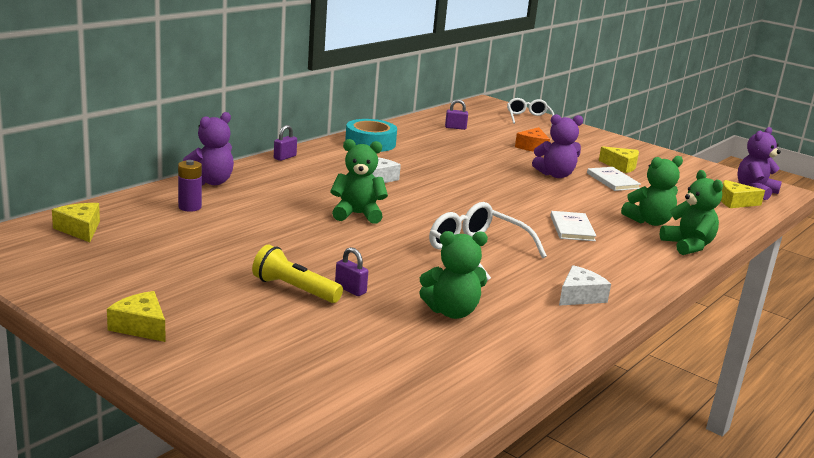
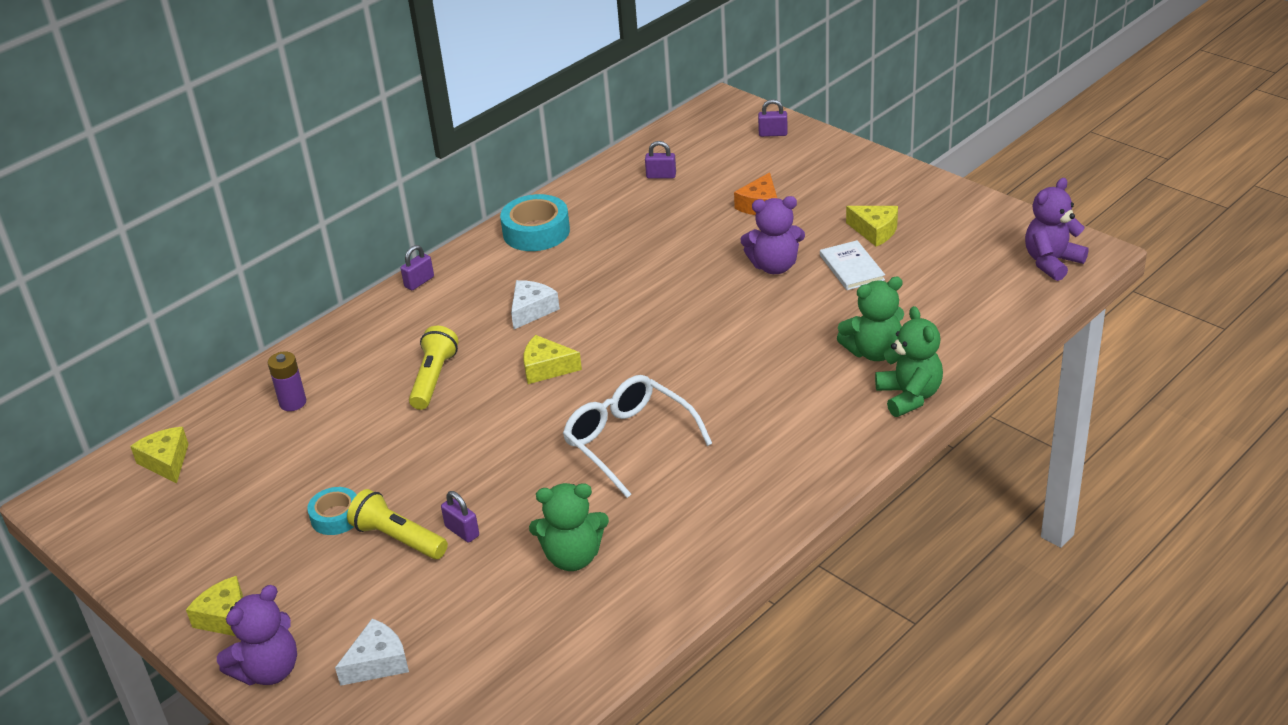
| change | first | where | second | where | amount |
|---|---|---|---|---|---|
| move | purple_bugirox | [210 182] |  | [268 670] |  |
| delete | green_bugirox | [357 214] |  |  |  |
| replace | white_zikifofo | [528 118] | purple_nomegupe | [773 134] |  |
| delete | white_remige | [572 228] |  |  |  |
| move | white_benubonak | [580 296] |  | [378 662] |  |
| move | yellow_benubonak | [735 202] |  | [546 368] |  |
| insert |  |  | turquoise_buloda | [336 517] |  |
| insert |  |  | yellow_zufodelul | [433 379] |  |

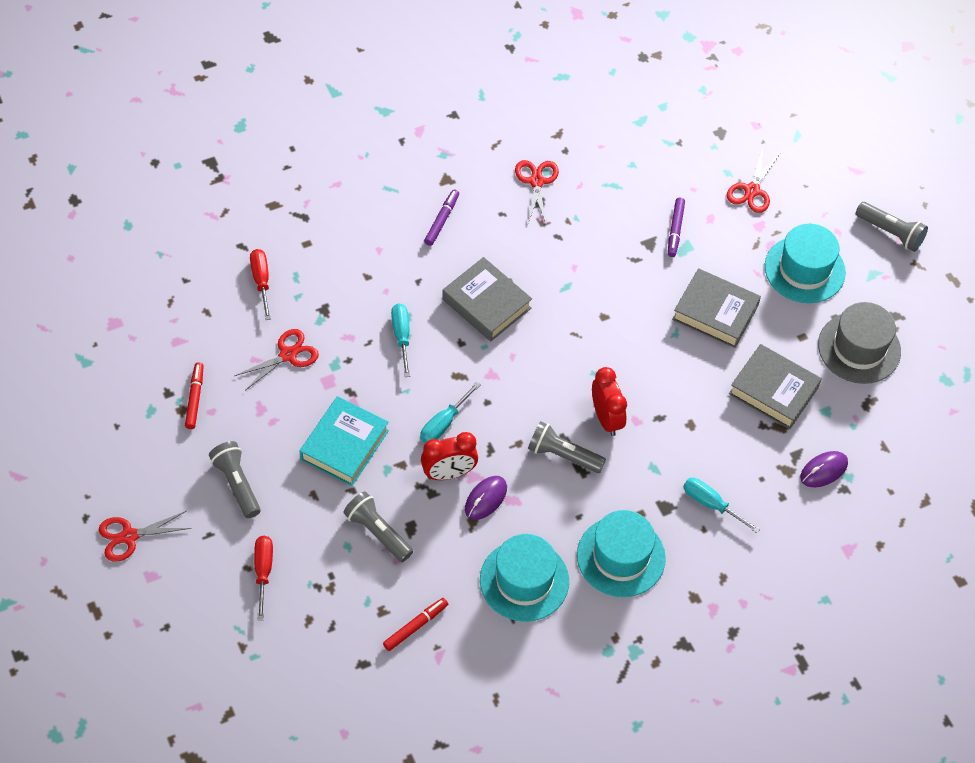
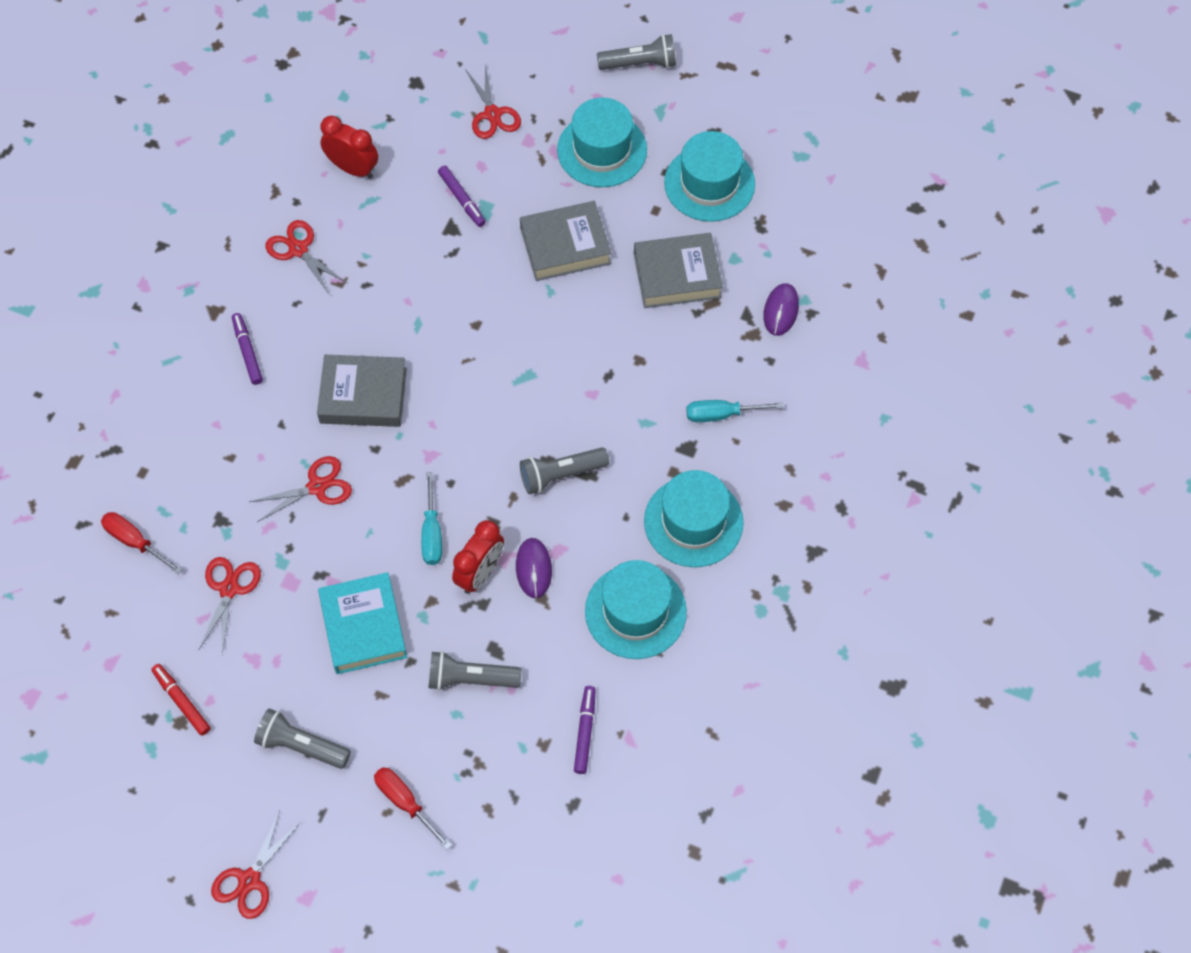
| change | first | where | second | where | amount |
|---|---|---|---|---|---|
| recolor | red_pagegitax | [415 626] | purple_pagegitax | [585 732] |  |
| replace | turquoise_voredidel | [401 337] | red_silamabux | [317 487] |  |
| move | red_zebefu | [606 418] |  | [353 168] |  |
| recolor | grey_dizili | [859 348] | turquoise_dizili | [709 183] |  |

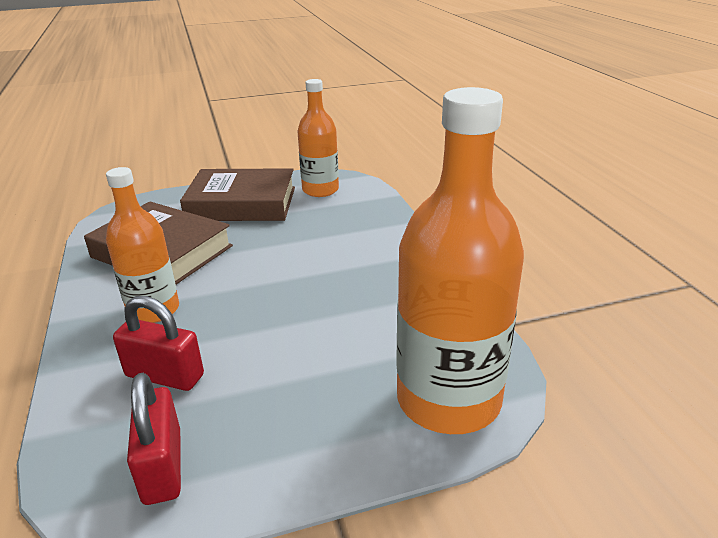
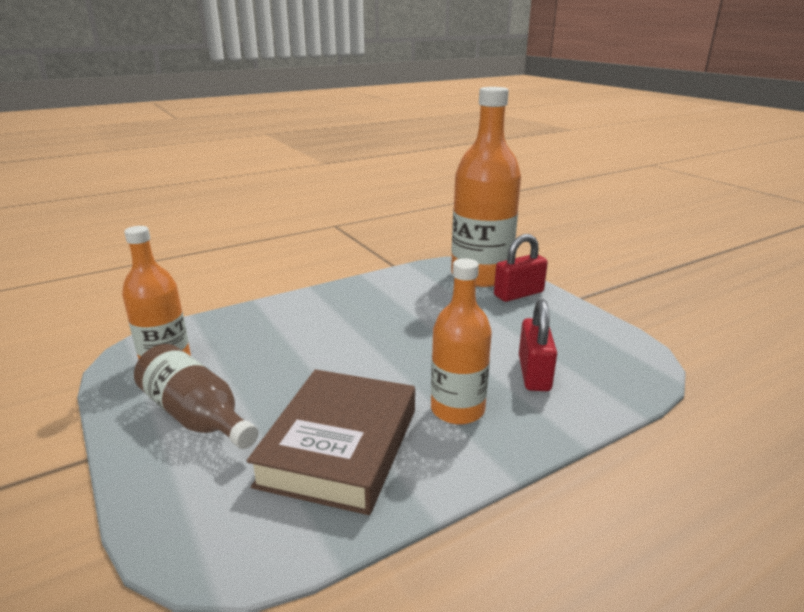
| change | first | where | second | where | amount |
|---|---|---|---|---|---|
| move | red_nomegupe | [162 466] |  | [518 294] |  |
| replace | brown_remige | [242 203] | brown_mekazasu | [196 416] |  |

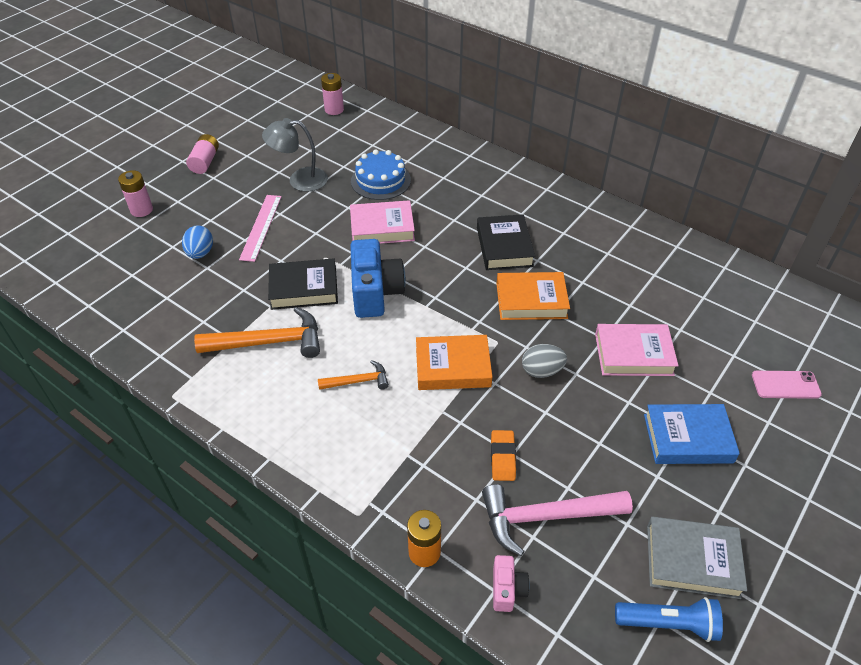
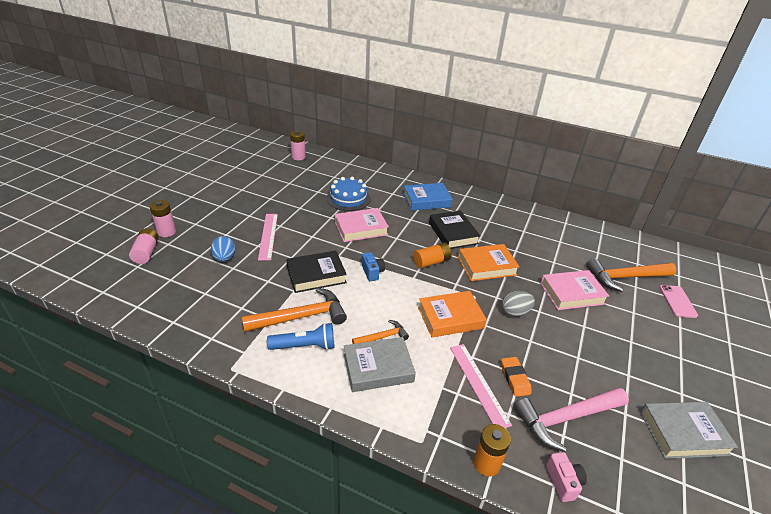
| change | first | where | second | where | amount |
|---|---|---|---|---|---|
| move | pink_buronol | [205 162] |  | [146 252] |  |
| delete | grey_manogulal | [299 180] |  |  |  |
| resize | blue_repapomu | [375 292] |  | [372 272] | x0.50 |
| move | blue_zufodelul | [668 623] |  | [305 346] |  |
| move | blue_remige | [688 438] |  | [427 200] |  |
| rotate | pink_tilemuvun | [785 385] |  | [677 301] | 75 degrees counterclockwise |
| insert |  |  | grey_remige | [378 368] |  |
| insert |  |  | orange_buronol | [431 262] |  |
| insert |  |  | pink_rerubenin | [478 384] |  |
| insert |  |  | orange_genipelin | [625 277] |  |

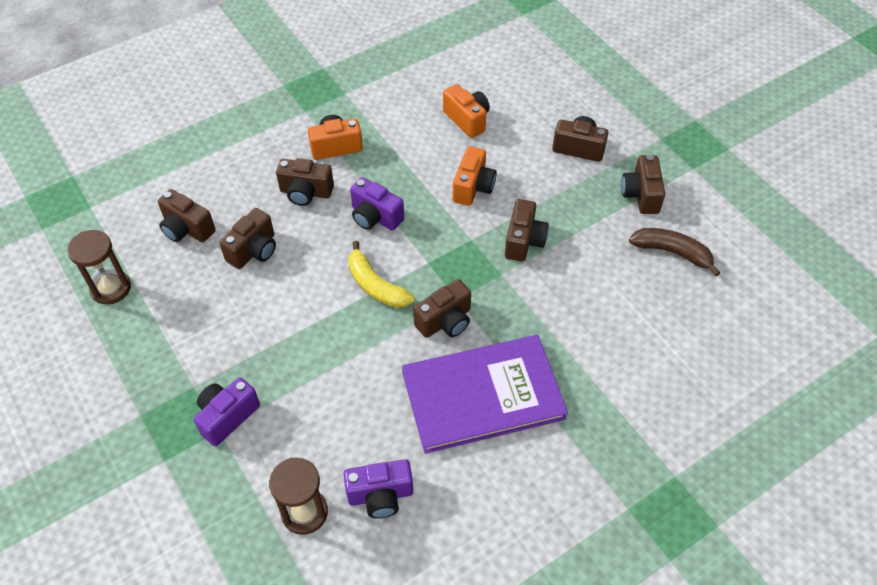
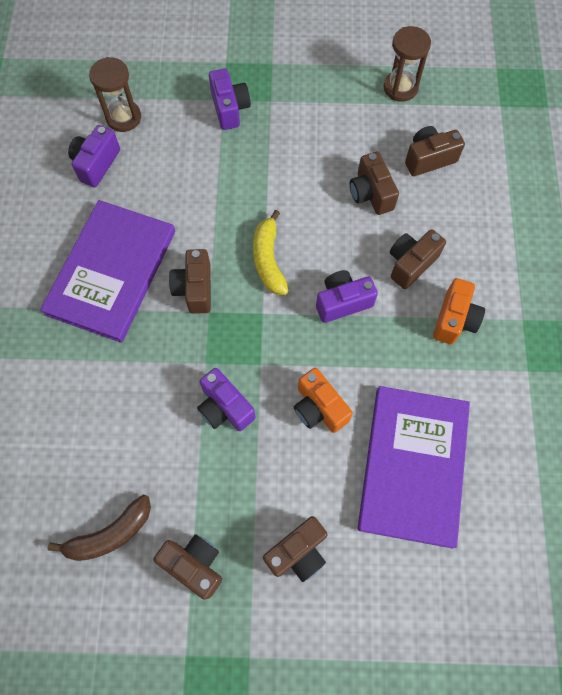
| change | first | where | second | where | amount |
|---|---|---|---|---|---|
| rotate | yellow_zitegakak | [376 285] |  | [268 260] | 90 degrees counterclockwise |
| replace | orange_repapomu | [467 120] | purple_remige | [413 466] |  |
| recolor | brown_repapomu | [524 241] | purple_repapomu | [225 407] |  |

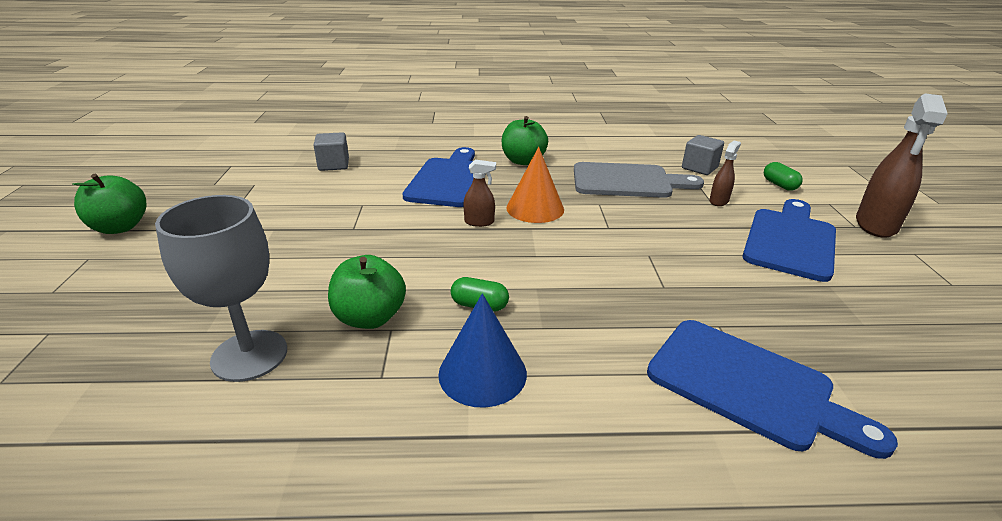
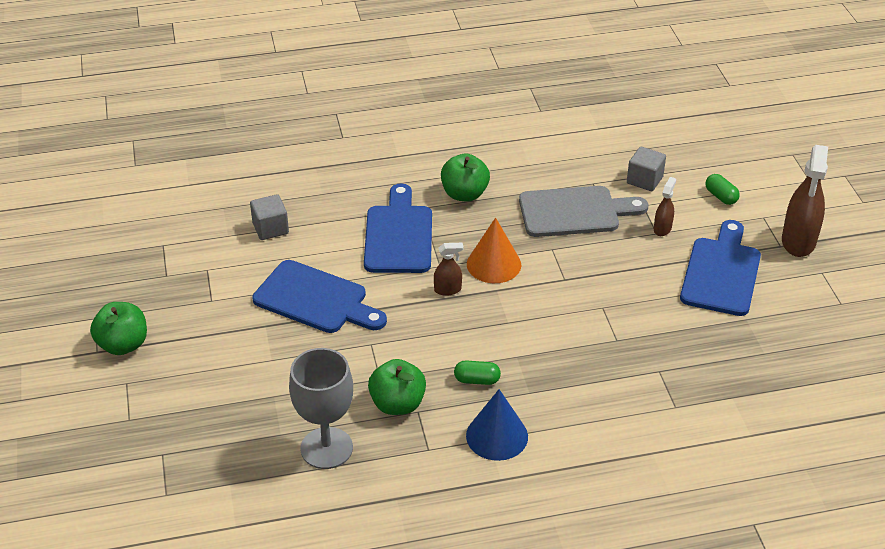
| change | first | where | second | where | amount |
|---|---|---|---|---|---|
| move | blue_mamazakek | [748 386] |  | [315 299] |  |

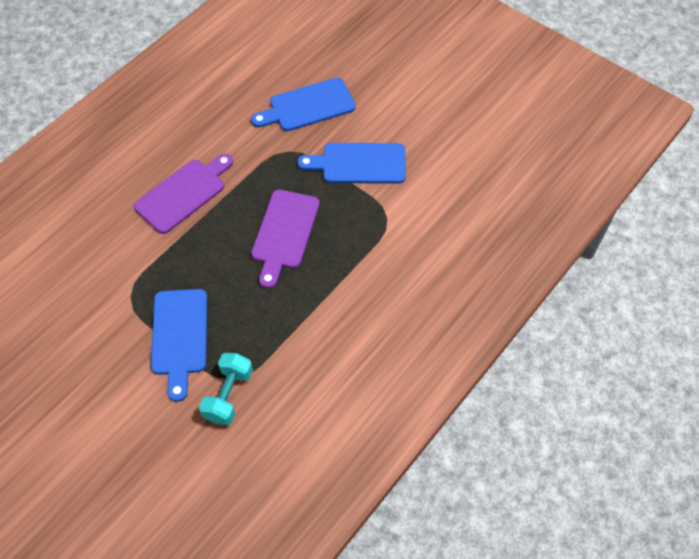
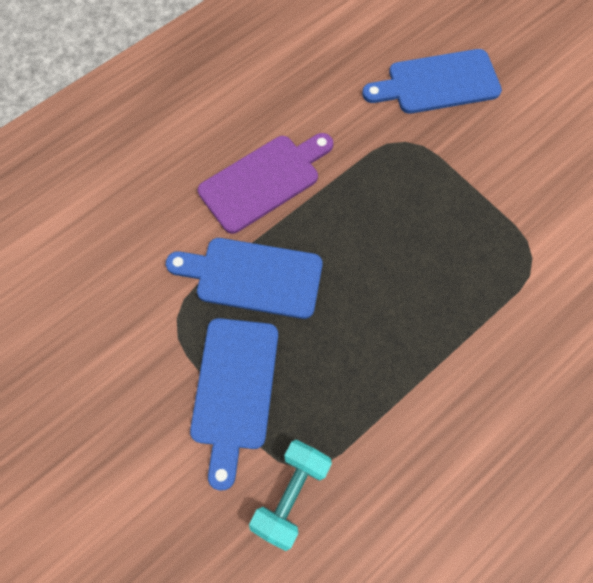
| change | first | where | second | where | amount |
|---|---|---|---|---|---|
| delete | purple_mamazakek | [284 233] |  |  |  |
| move | blue_mamazakek | [359 164] |  | [253 277] |  |

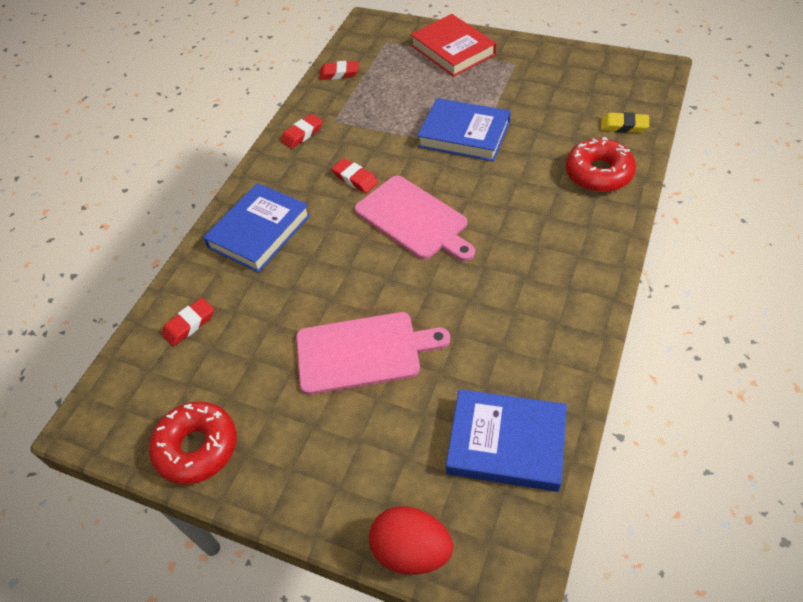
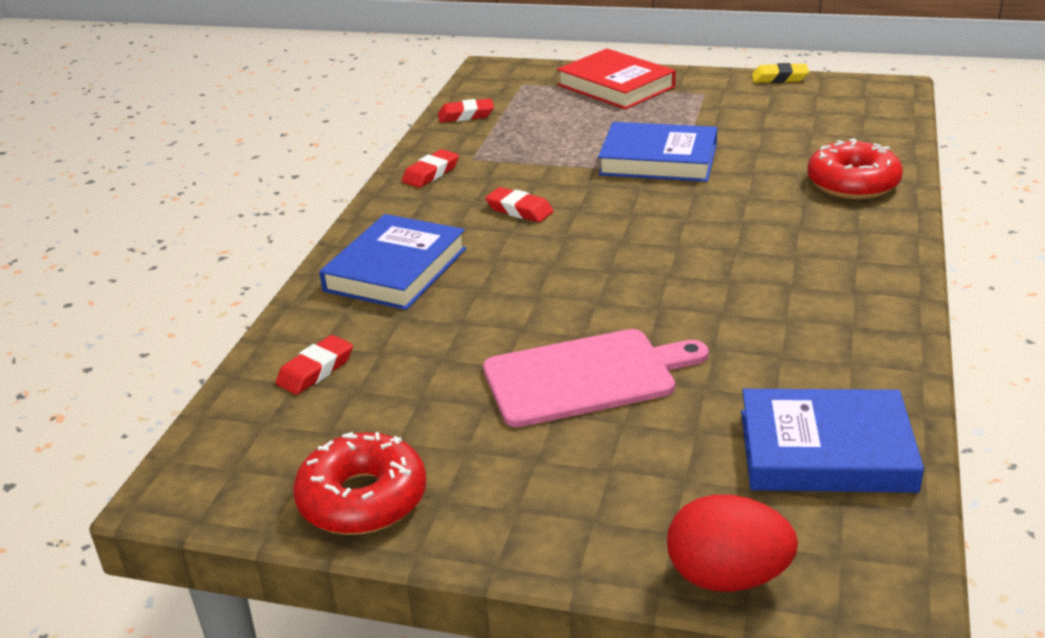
| change | first | where | second | where | amount |
|---|---|---|---|---|---|
| delete | pink_mamazakek | [414 219] |  |  |  |
| move | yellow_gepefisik | [624 126] |  | [779 78] |  |

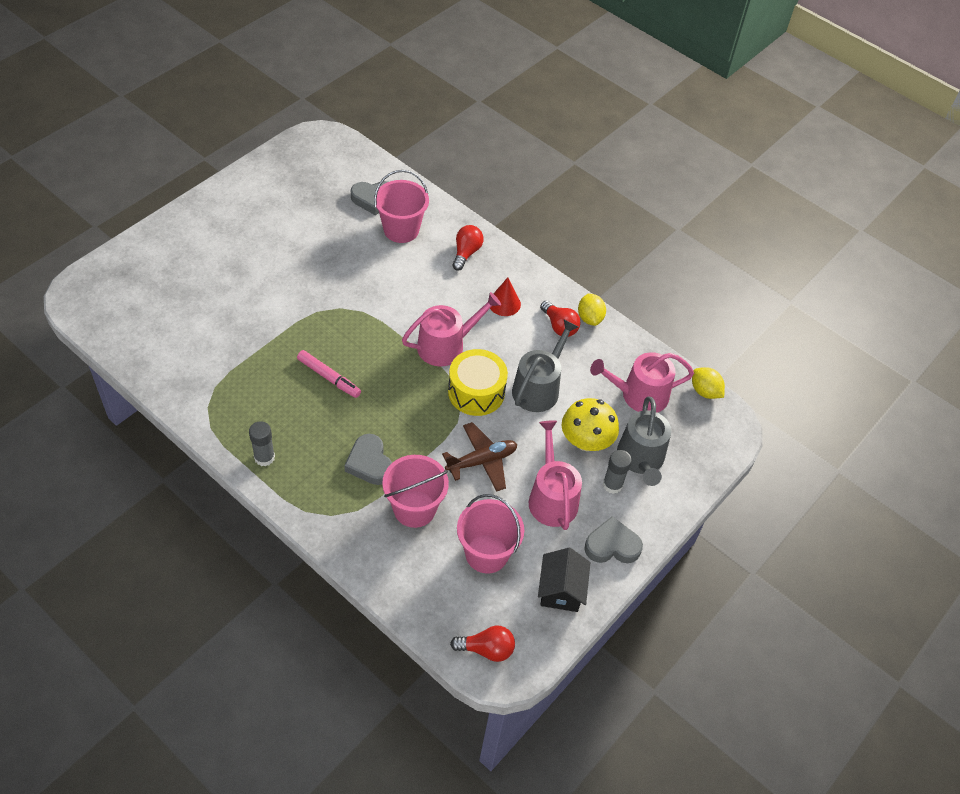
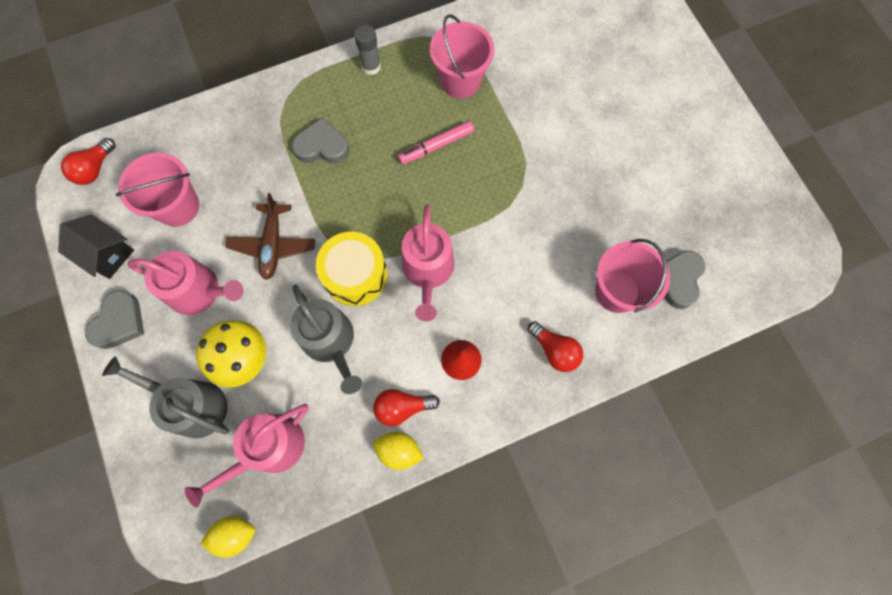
| change | first | where | second | where | amount |
|---|---|---|---|---|---|
| move | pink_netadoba | [414 509] |  | [460 81] |  |
| rotate | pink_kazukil | [638 395] |  | [269 449] | 150 degrees counterclockwise |
| delete | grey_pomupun | [612 485] |  |  |  |

